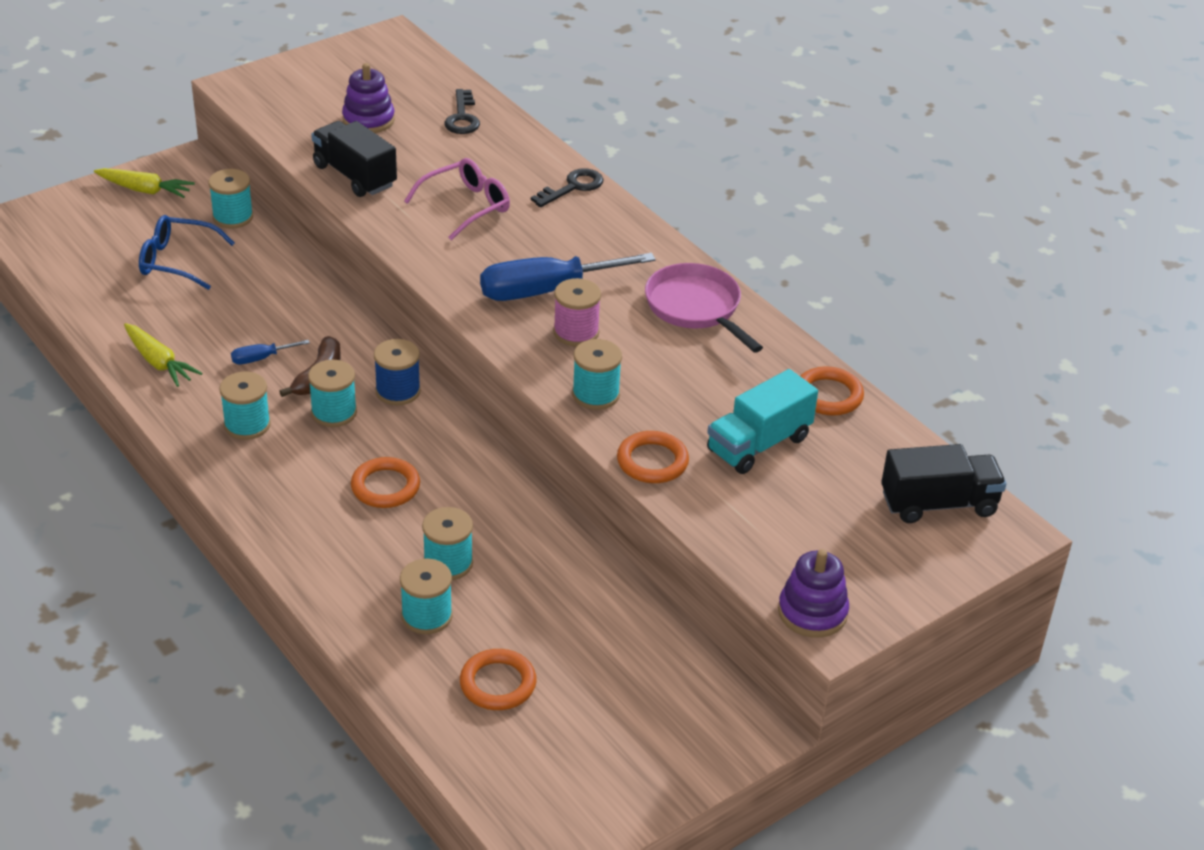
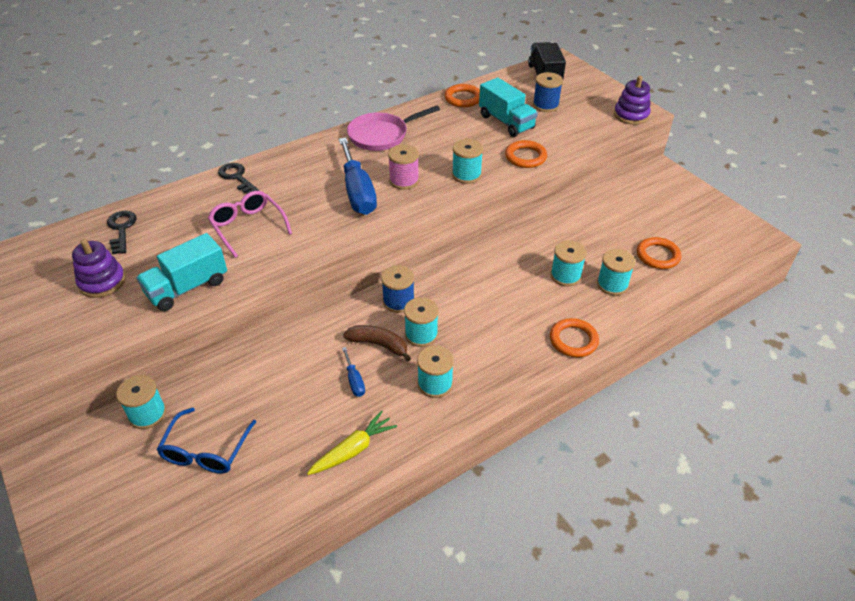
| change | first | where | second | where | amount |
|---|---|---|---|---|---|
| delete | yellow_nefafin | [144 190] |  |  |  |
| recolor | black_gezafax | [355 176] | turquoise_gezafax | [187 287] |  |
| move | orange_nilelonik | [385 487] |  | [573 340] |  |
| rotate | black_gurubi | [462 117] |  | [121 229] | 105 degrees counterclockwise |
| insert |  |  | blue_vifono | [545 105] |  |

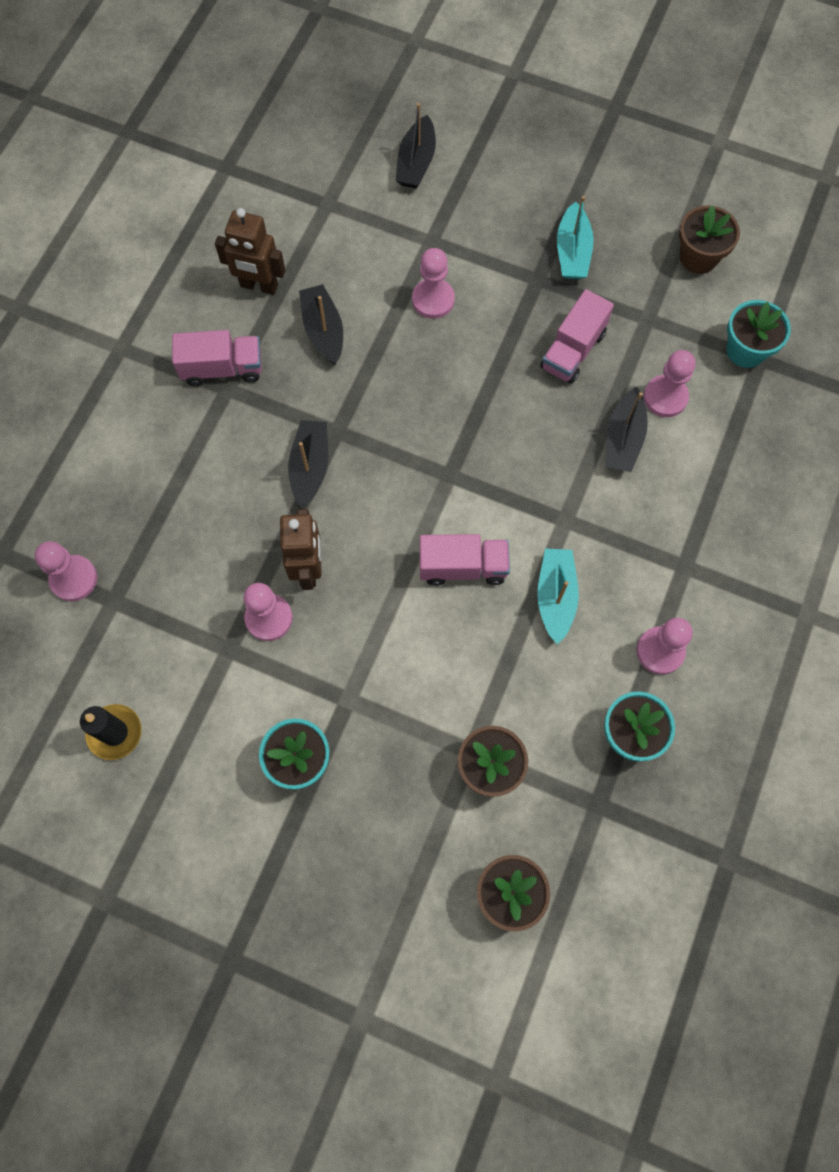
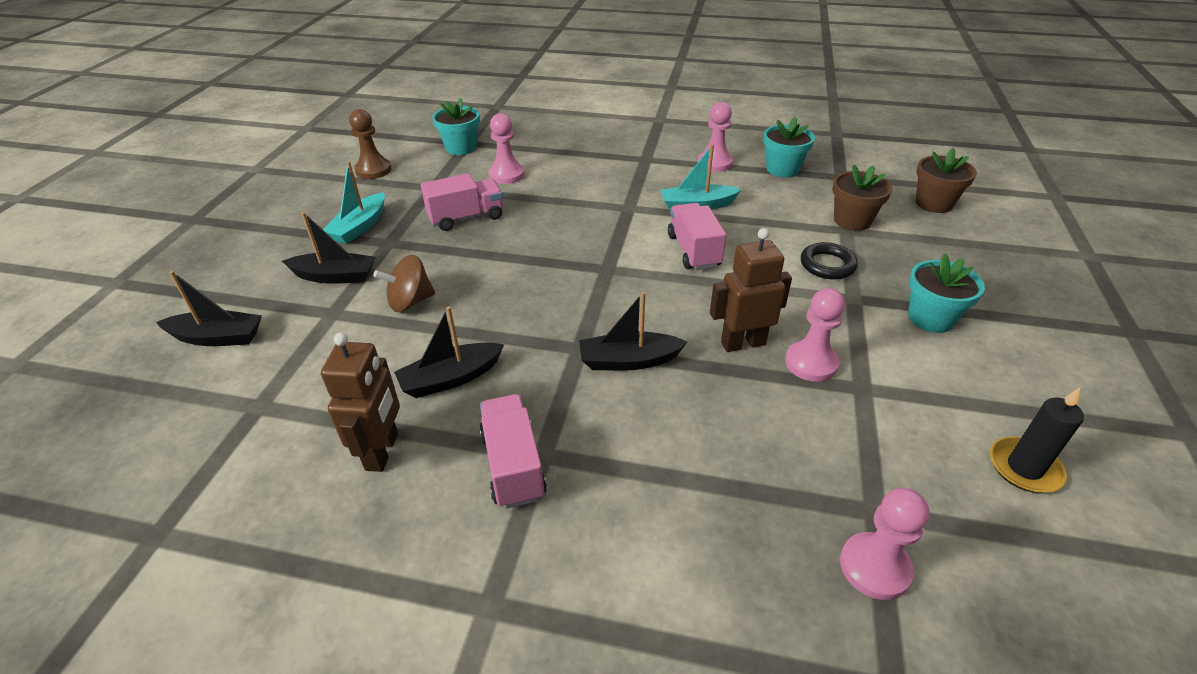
| change | first | where | second | where | amount |
|---|---|---|---|---|---|
| replace | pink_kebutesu | [433 300] | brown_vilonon | [410 302] |  |
| rotate | pink_gezafax | [573 350] |  | [466 218] | 45 degrees counterclockwise |
| rotate | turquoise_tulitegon | [572 252] |  | [360 227] | 120 degrees clockwise |
| move | black_tulitegon | [623 439] |  | [335 276] |  |
| replace | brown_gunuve | [698 257] | brown_kebutesu | [373 170] |  |
| insert |  |  | black_nilelonik | [827 265] |  |

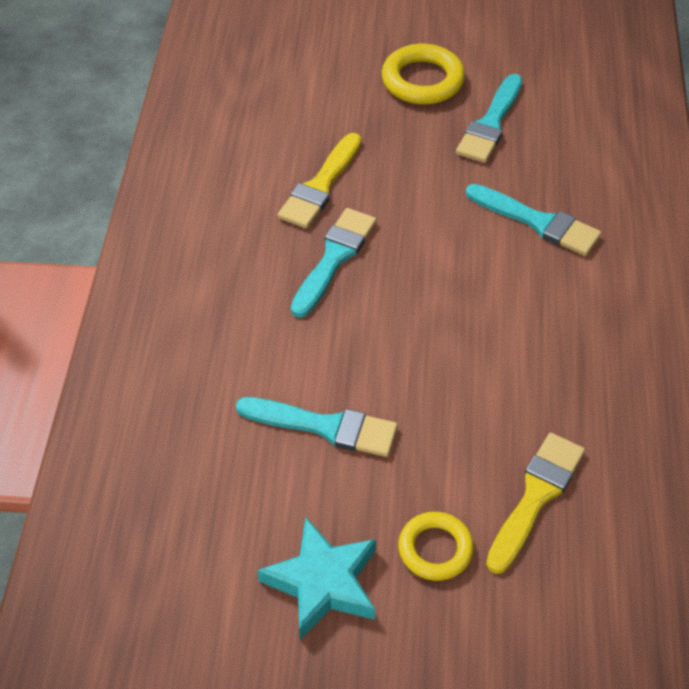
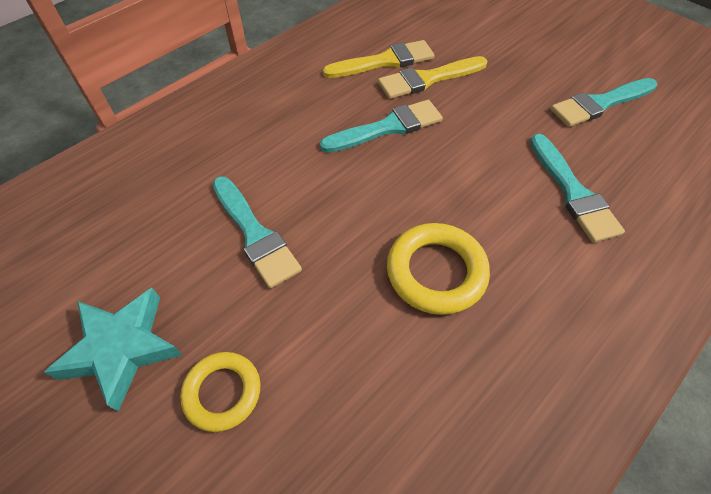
| change | first | where | second | where | amount |
|---|---|---|---|---|---|
| move | yellow_nilelonik | [422 80] |  | [436 272] |  |
| move | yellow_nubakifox | [536 497] |  | [384 61] |  |

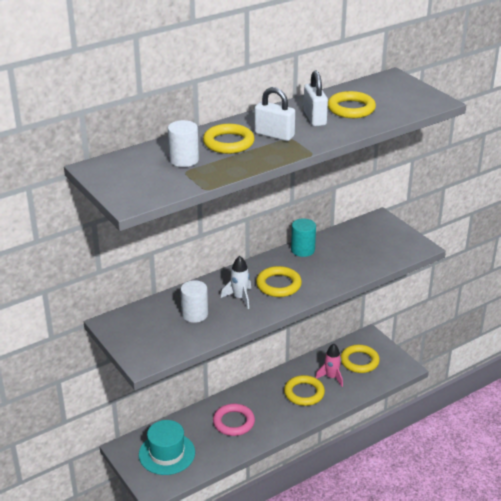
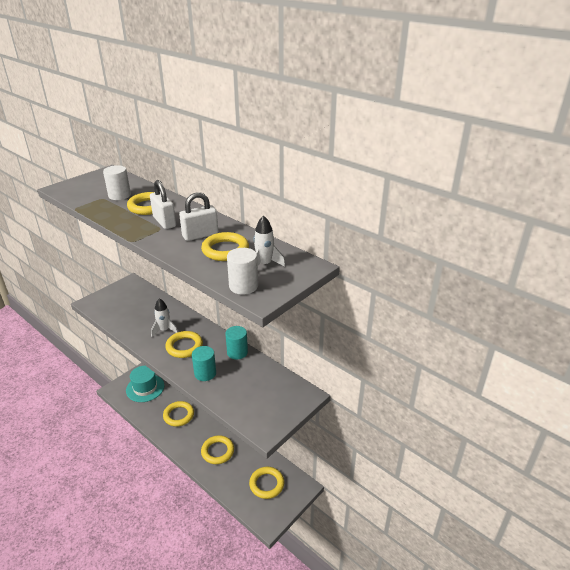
| change | first | where | second | where | amount |
|---|---|---|---|---|---|
| move | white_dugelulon | [195 314] |  | [243 286] |  |
| recolor | pink_nilelonik | [233 422] | yellow_nilelonik | [179 415] |  |
| rotate | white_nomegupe | [274 135] |  | [164 222] | 45 degrees counterclockwise |
| delete | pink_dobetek | [331 377] |  |  |  |
| insert |  |  | turquoise_dugelulon | [205 373] |  |
| insert |  |  | white_dobetek | [264 264] |  |

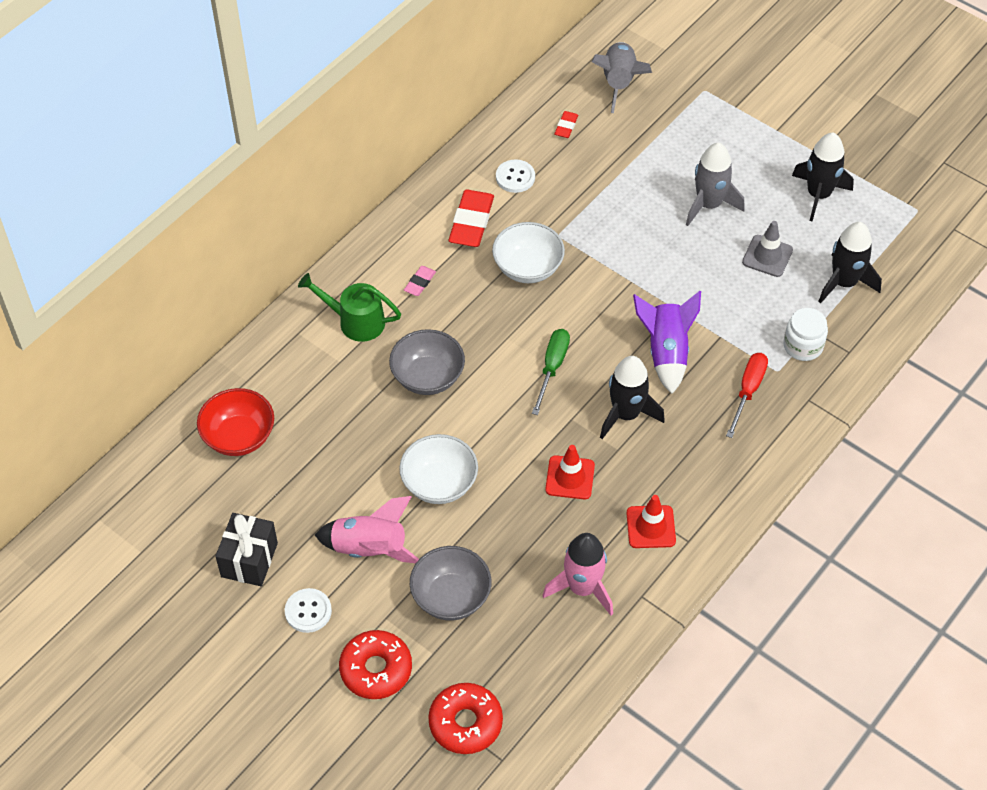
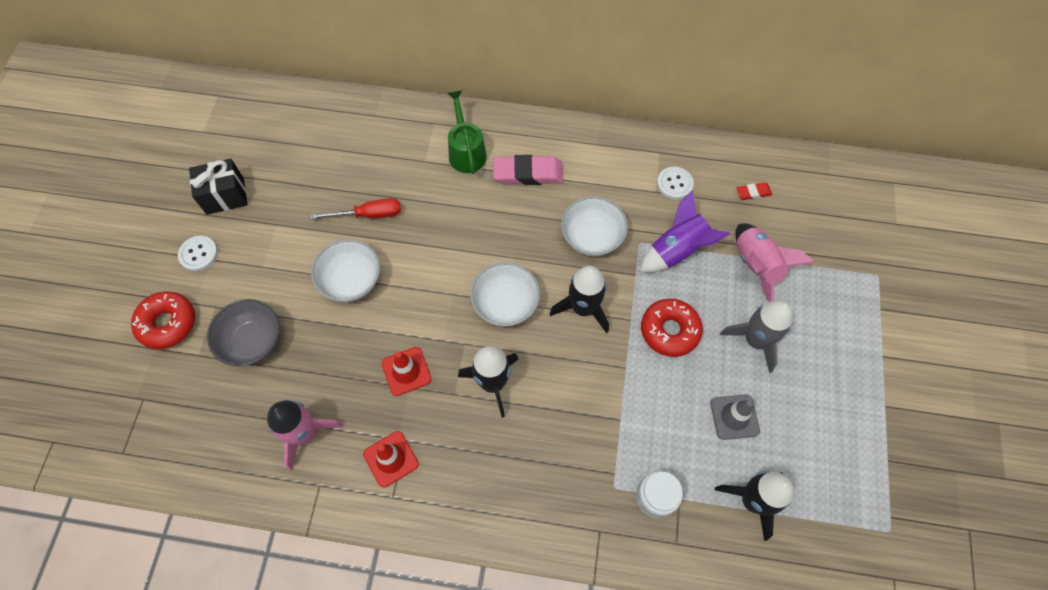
| change | first | where | second | where | amount |
|---|---|---|---|---|---|
| delete | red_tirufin | [239 437] |  |  |  |
| move | pink_dobetek | [370 549] |  | [756 266] |  |
| delete | grey_tirufin | [428 377] |  |  |  |
| resize | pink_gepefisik | [420 283] |  | [528 173] | x1.99 |
| move | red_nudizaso | [465 723] |  | [669 330] |  |
| delete | red_gepefisik | [471 222] |  |  |  |
| replace | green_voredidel | [552 367] | white_tirufin | [505 304] |  |
| delete | grey_dobetek | [619 83] |  |  |  |
| move | purple_dobetek | [666 352] |  | [677 250] |  |
| move | red_voredidel | [748 391] |  | [368 215] |  |
| move | black_dobetek | [818 195] |  | [583 308] |  |

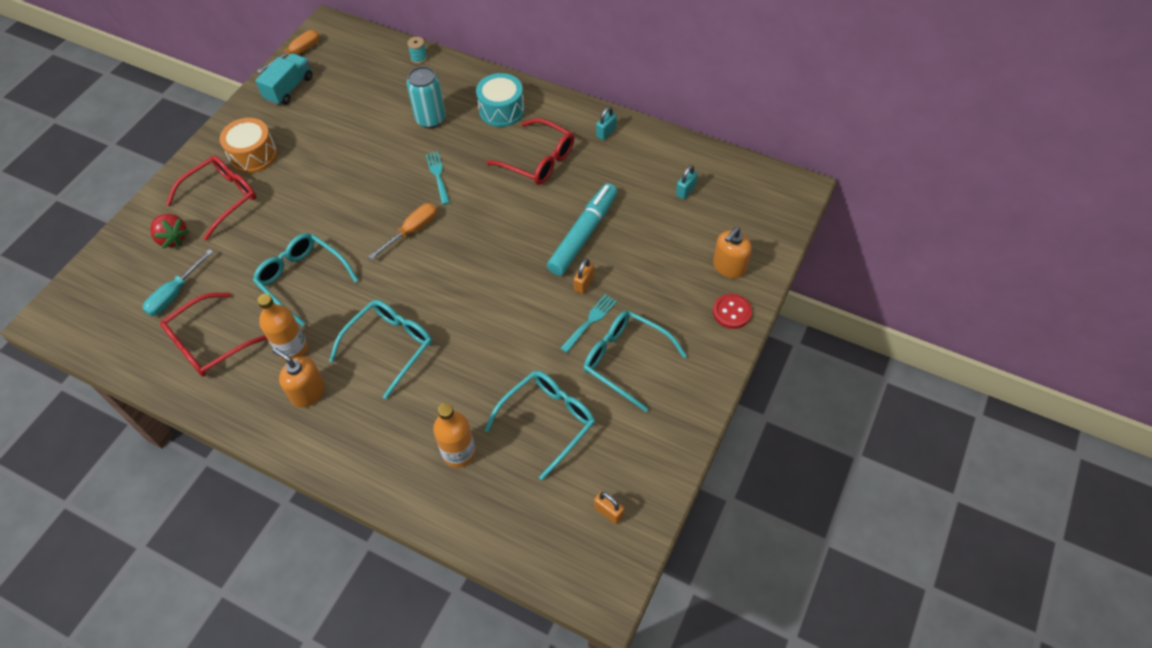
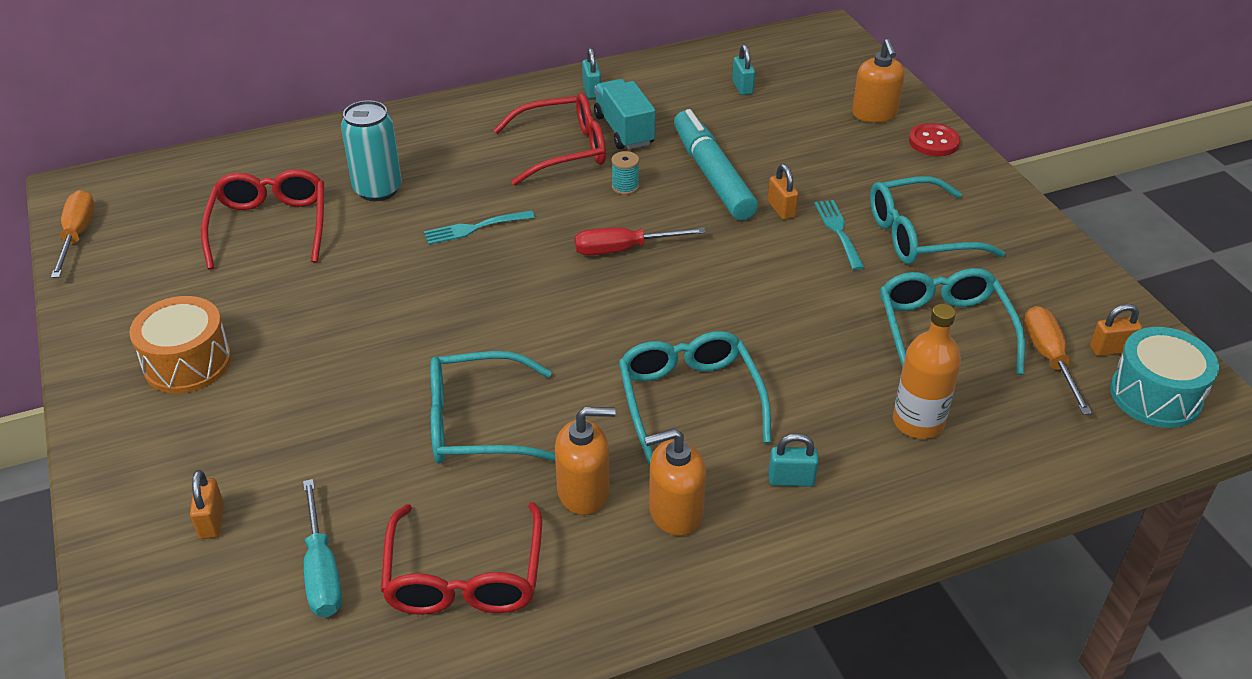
| change | first | where | second | where | amount |
|---|---|---|---|---|---|
| replace | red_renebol | [173 238] | orange_nomegupe | [211 521] |  |
| move | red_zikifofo | [222 198] |  | [270 226] |  |
| move | turquoise_gezafax | [289 88] |  | [624 130] |  |
| replace | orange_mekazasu | [292 349] | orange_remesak | [584 492] |  |
| move | orange_voredidel | [412 231] |  | [1049 358] |  |
| move | turquoise_vifono | [419 58] |  | [625 187] |  |
| rotate | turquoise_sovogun | [438 175] |  | [474 228] | 45 degrees counterclockwise |
| move | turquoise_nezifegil | [501 110] |  | [1155 395] |  |
| insert |  |  | red_voredidel | [623 249] |  |
| insert |  |  | turquoise_nomegupe | [791 479] |  |

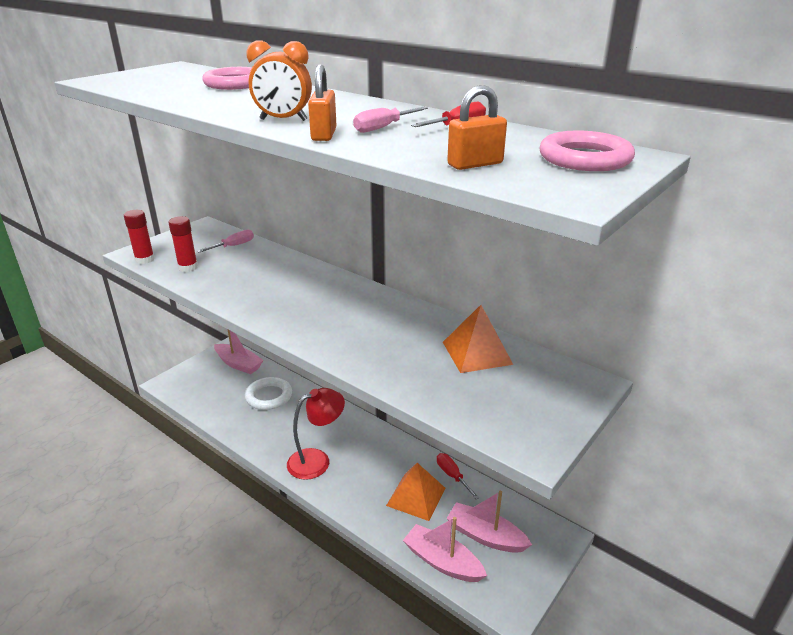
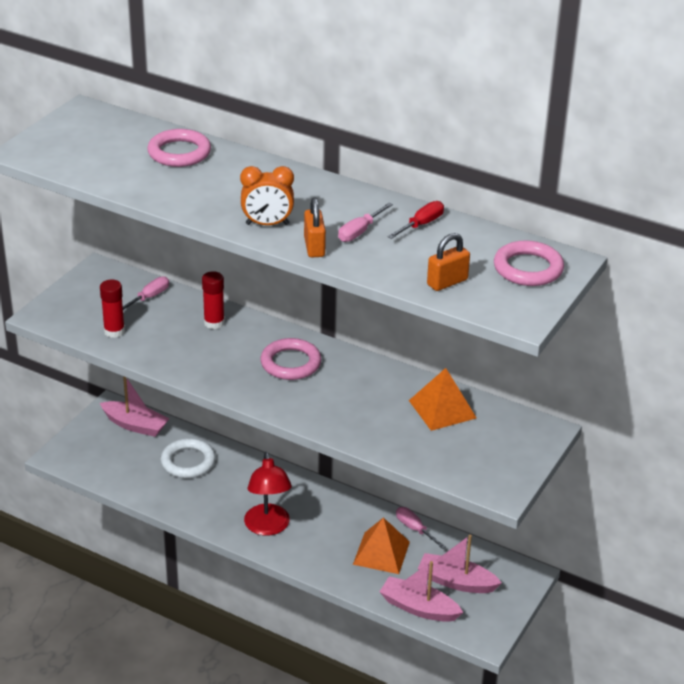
| change | first | where | second | where | amount |
|---|---|---|---|---|---|
| move | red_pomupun | [145 259] |  | [214 323] |  |
| rotate | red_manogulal | [317 460] |  | [268 527] | 120 degrees clockwise |
| recolor | red_voredidel | [452 475] | pink_voredidel | [414 529] |  |
| insert |  |  | pink_nilelonik | [290 363] |  |

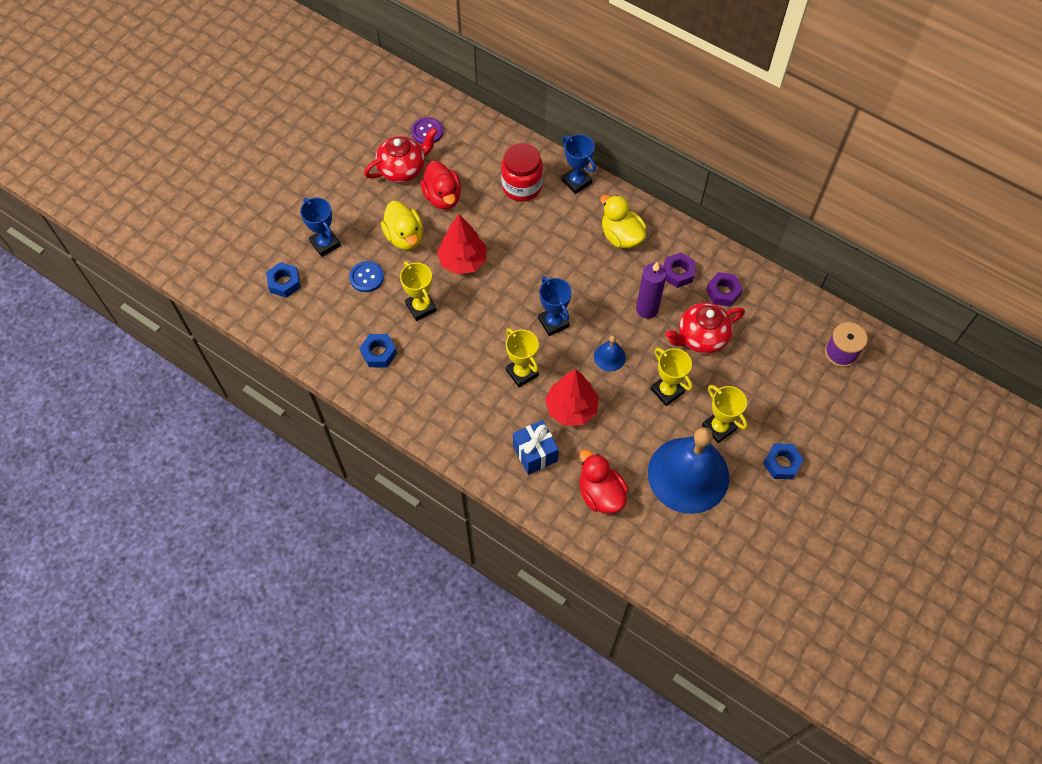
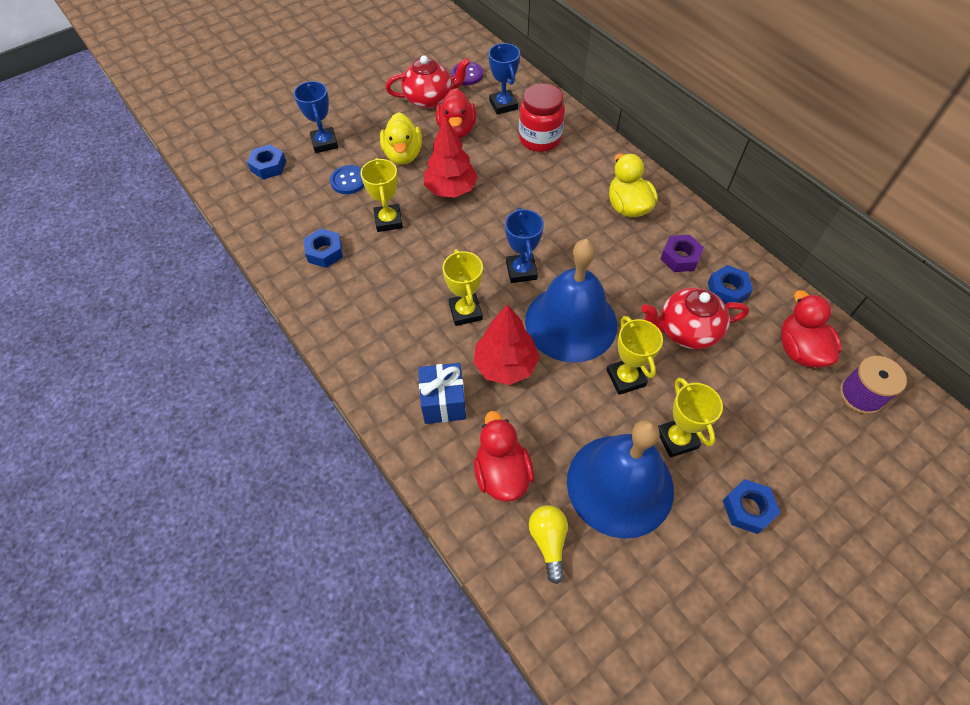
| change | first | where | second | where | amount |
|---|---|---|---|---|---|
| move | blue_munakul | [576 181] |  | [503 105] |  |
| resize | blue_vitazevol | [609 357] |  | [571 322] | x2.41 |
| delete | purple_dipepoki | [647 309] |  |  |  |
| recolor | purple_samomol | [723 292] | blue_samomol | [727 290] |  |
| insert |  |  | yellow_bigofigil | [548 542] |  |
| insert |  |  | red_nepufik | [800 349] |  |

